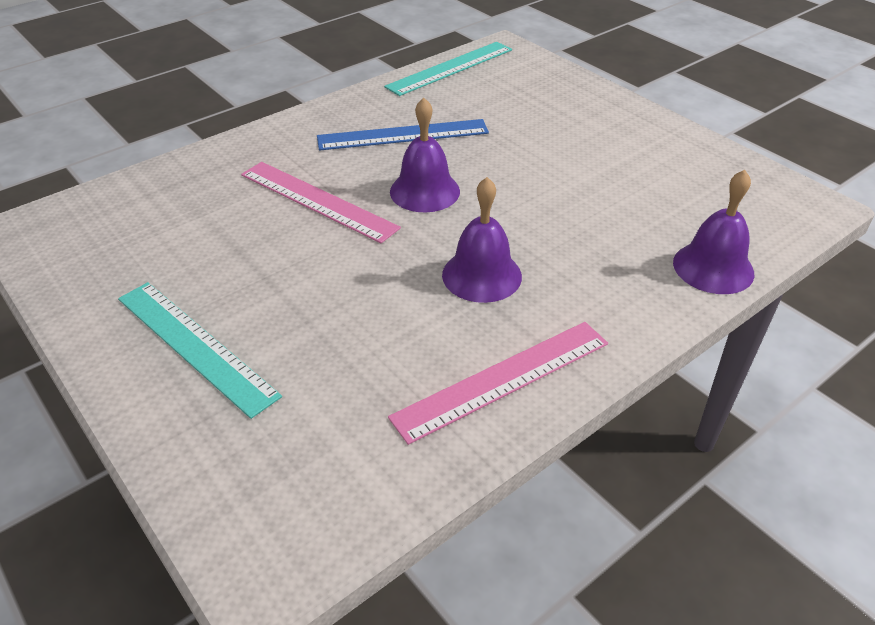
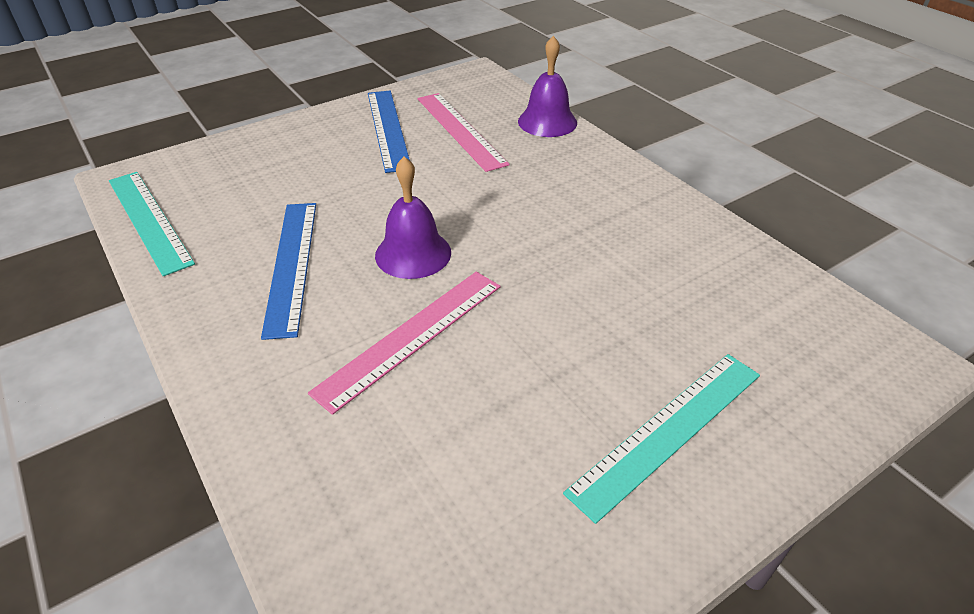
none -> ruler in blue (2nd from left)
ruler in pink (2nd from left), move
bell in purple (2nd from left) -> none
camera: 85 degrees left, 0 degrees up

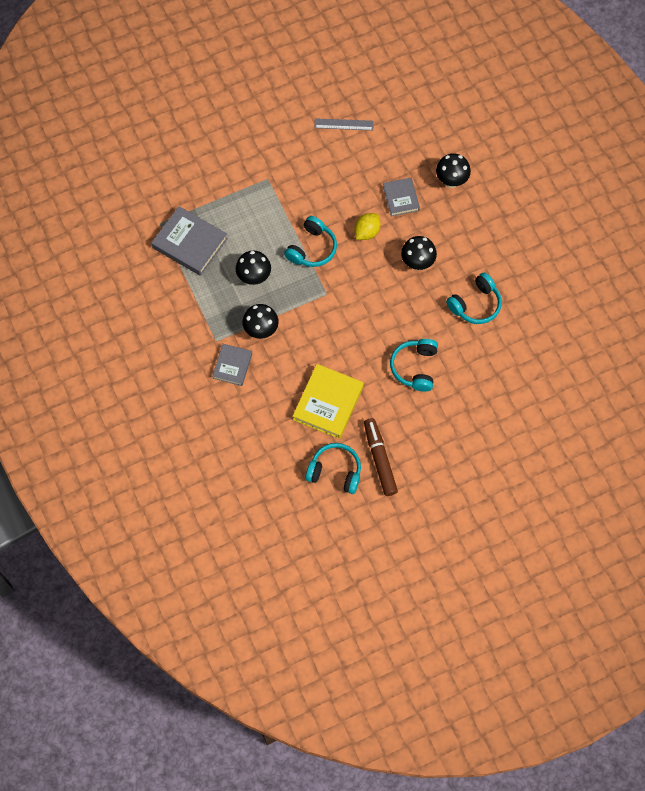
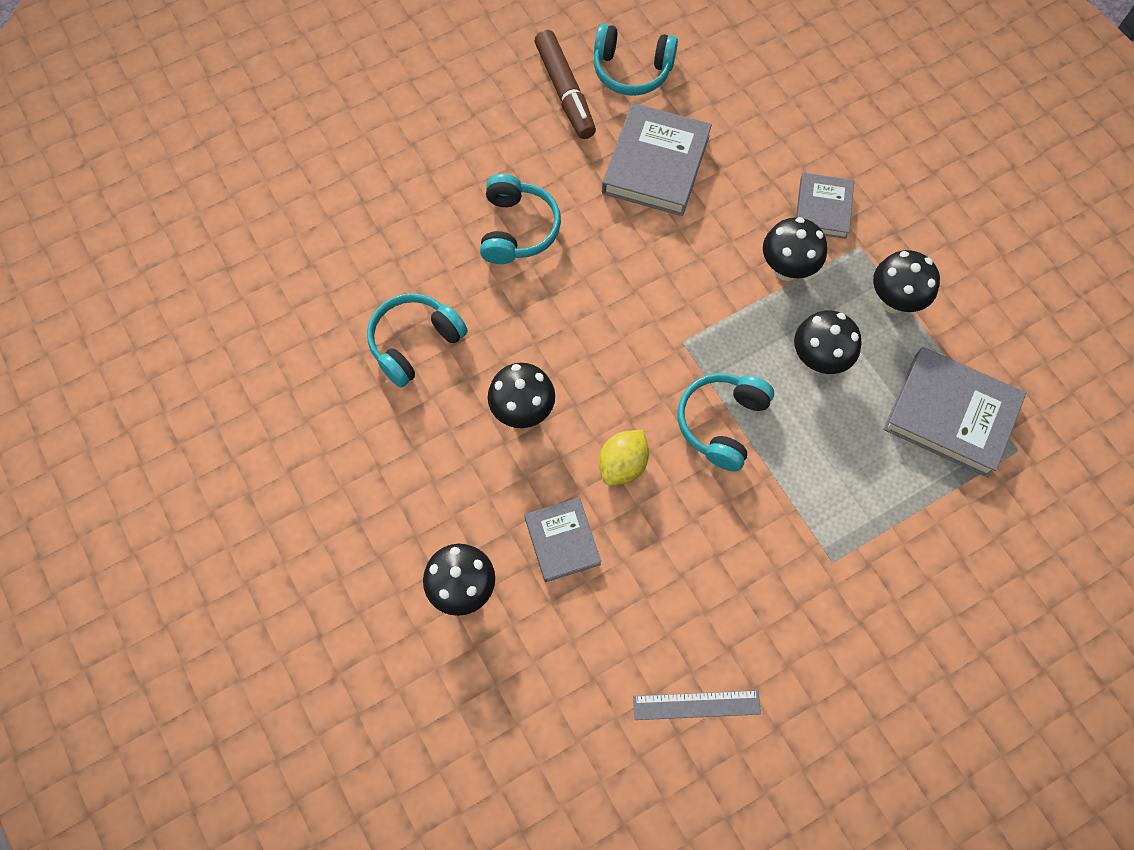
book in yellow -> book in grey (2nd from left)
none -> mushroom in black (5th from left)
camera: 175 degrees right, 0 degrees up

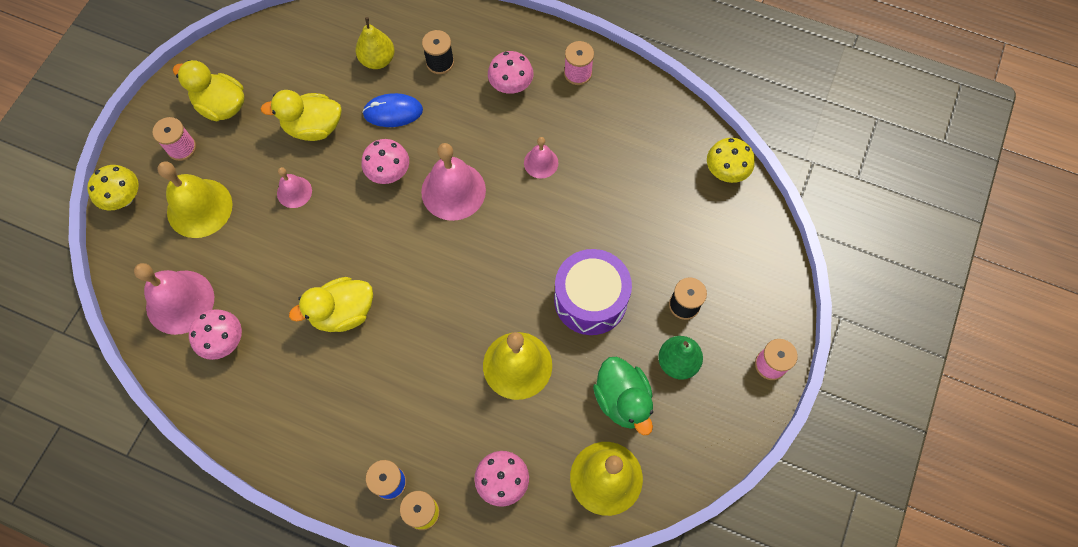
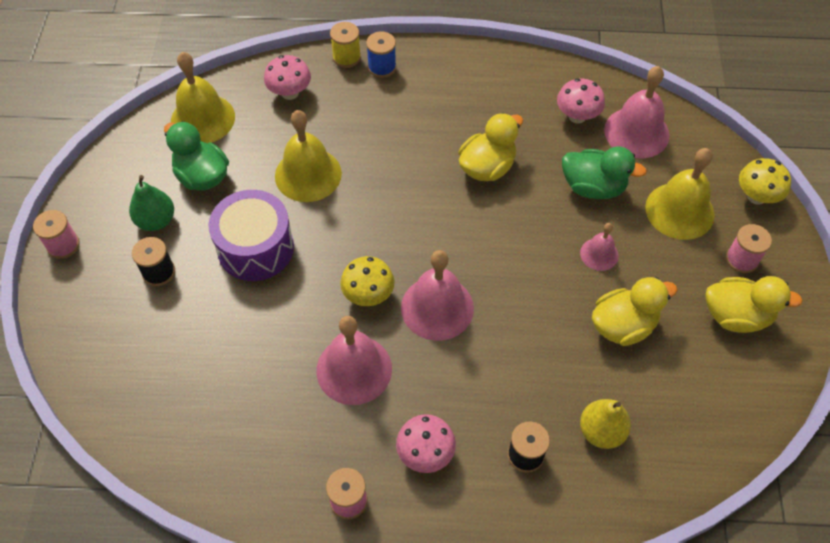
bell in pink (4th from left in the first image) -> bell in pink (1st from left), x1.84
mushroom in yellow (2nd from left in the first image) -> mushroom in yellow (1st from left), move
none -> duck in green (2nd from left)
mushroom in pink (2nd from left) -> none
mouse in blue -> none
camera: 160 degrees right, 10 degrees down

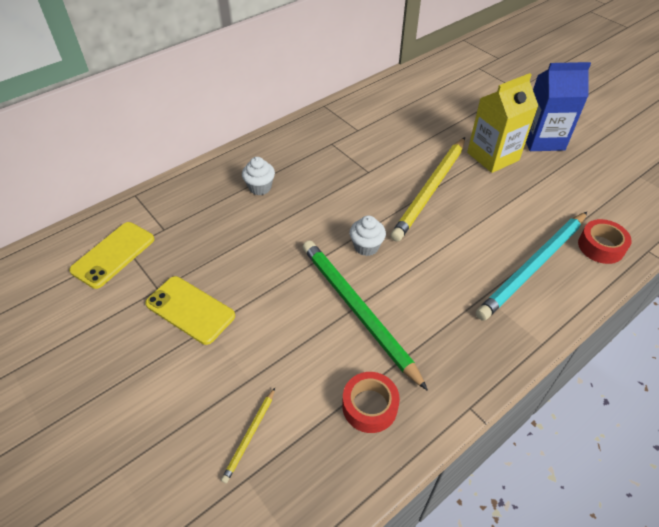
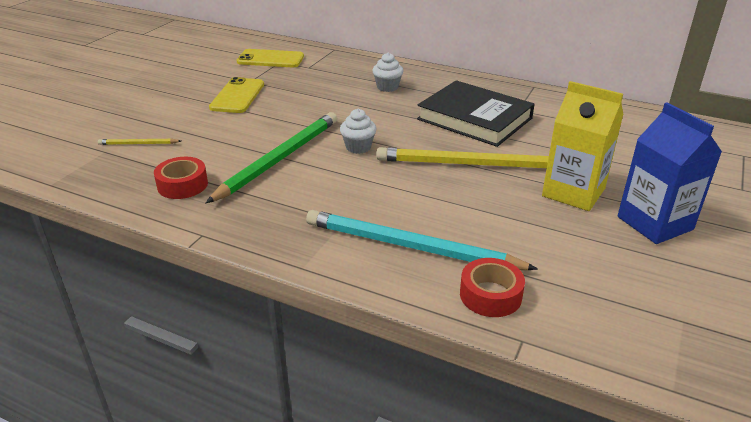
none -> book in black
camera: 65 degrees right, 15 degrees down

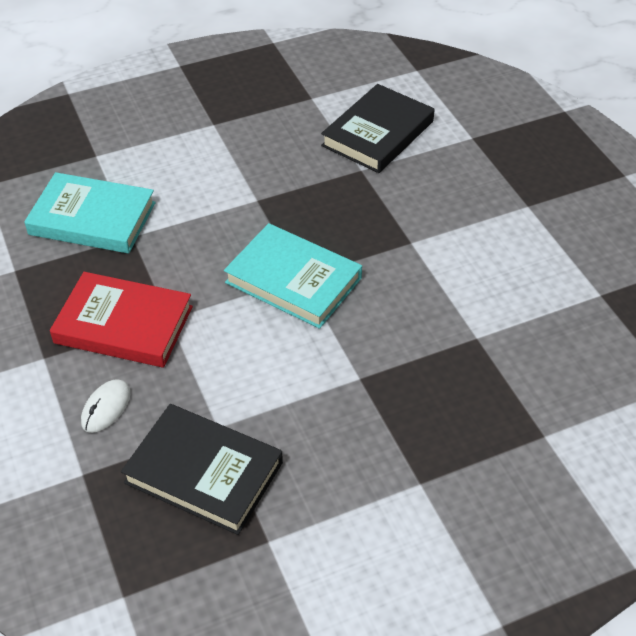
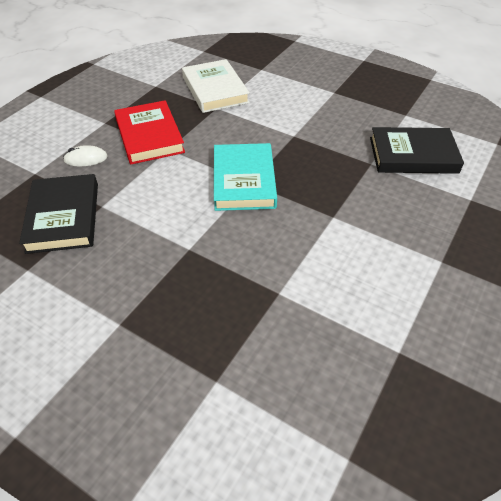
book in turquoise (1st from left) -> book in white
camera: 55 degrees right, 0 degrees up

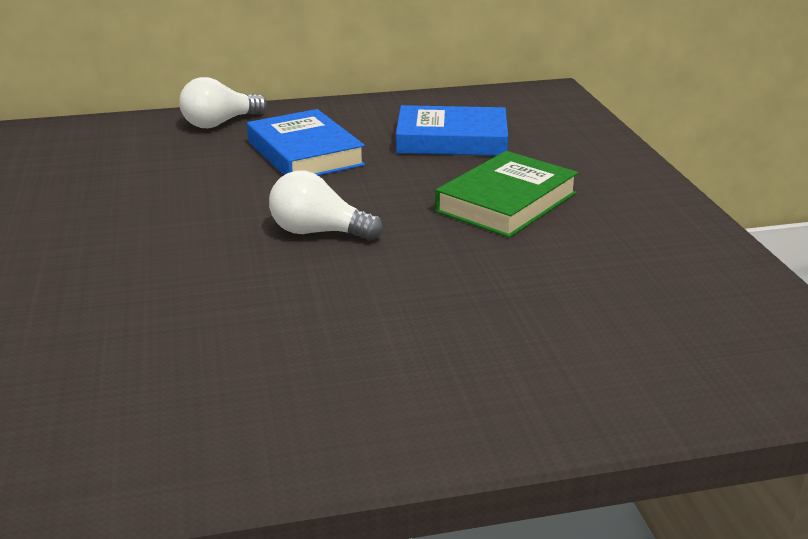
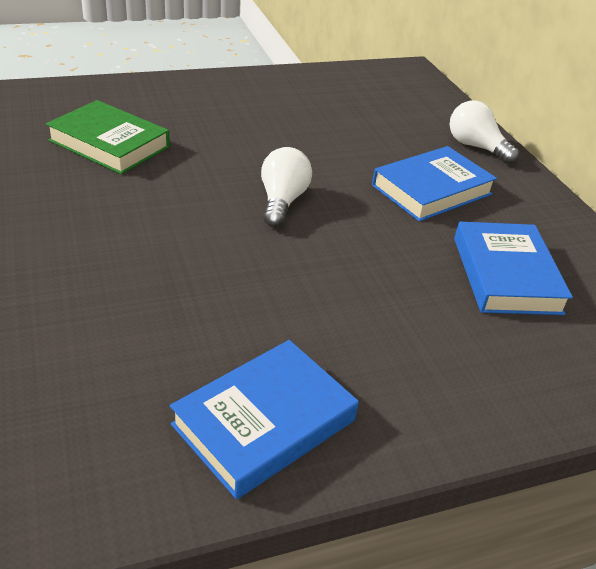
book in green, move
none -> book in blue (1st from left)
camera: 80 degrees right, 10 degrees up

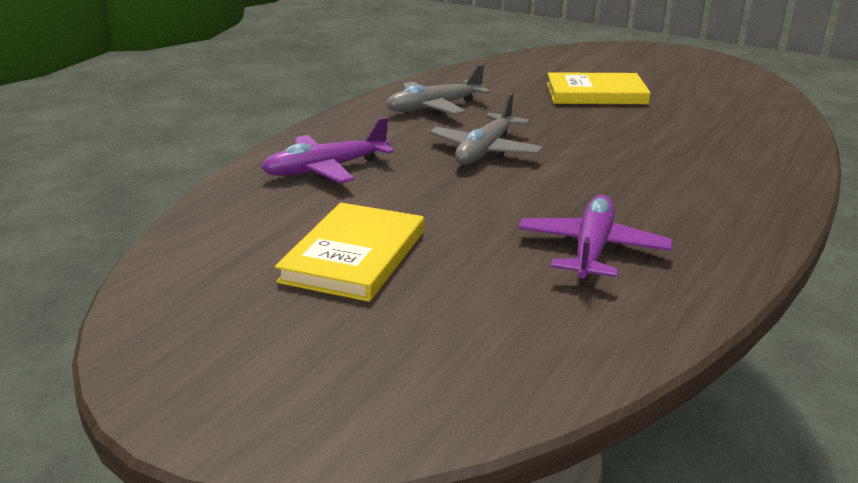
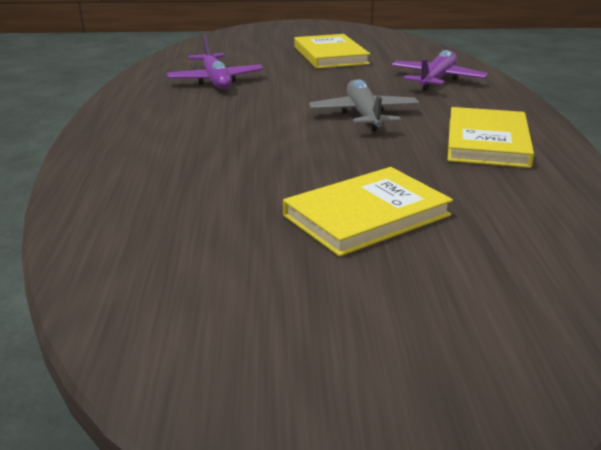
plane in grey (1st from left) -> book in yellow (3rd from left)
camera: 145 degrees right, 0 degrees up

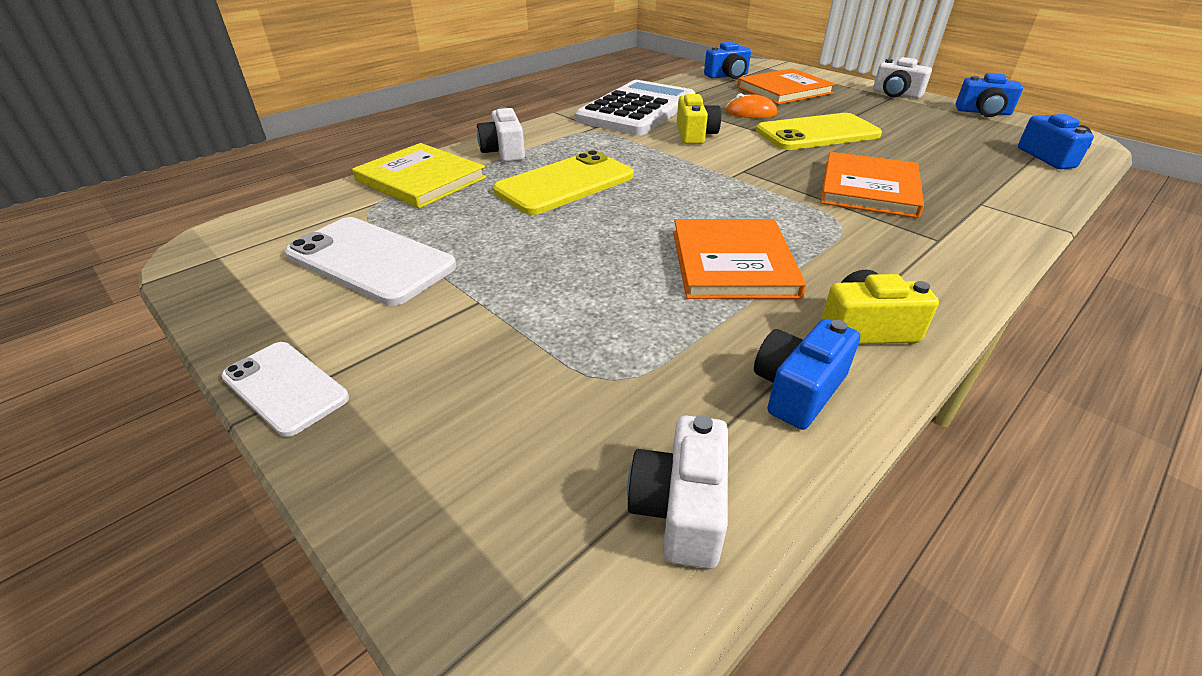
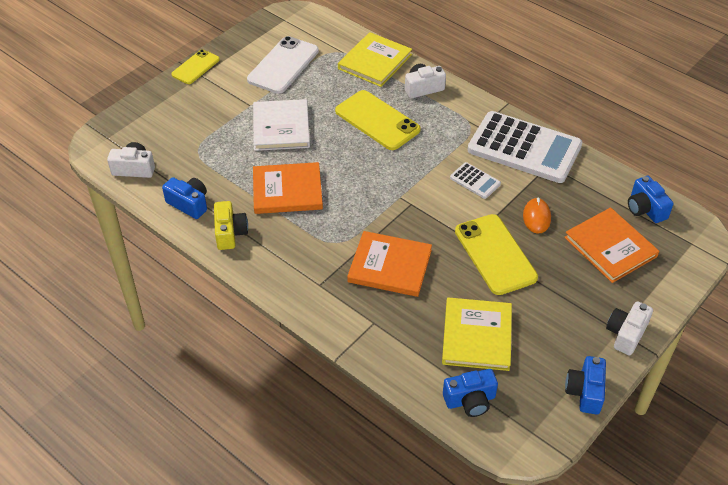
phone in white (1st from left) -> phone in yellow (1st from left)
none -> book in white
none -> book in yellow (2nd from left)
camera in yellow (1st from left) -> calculator in white (1st from left)
camera: 85 degrees right, 10 degrees up

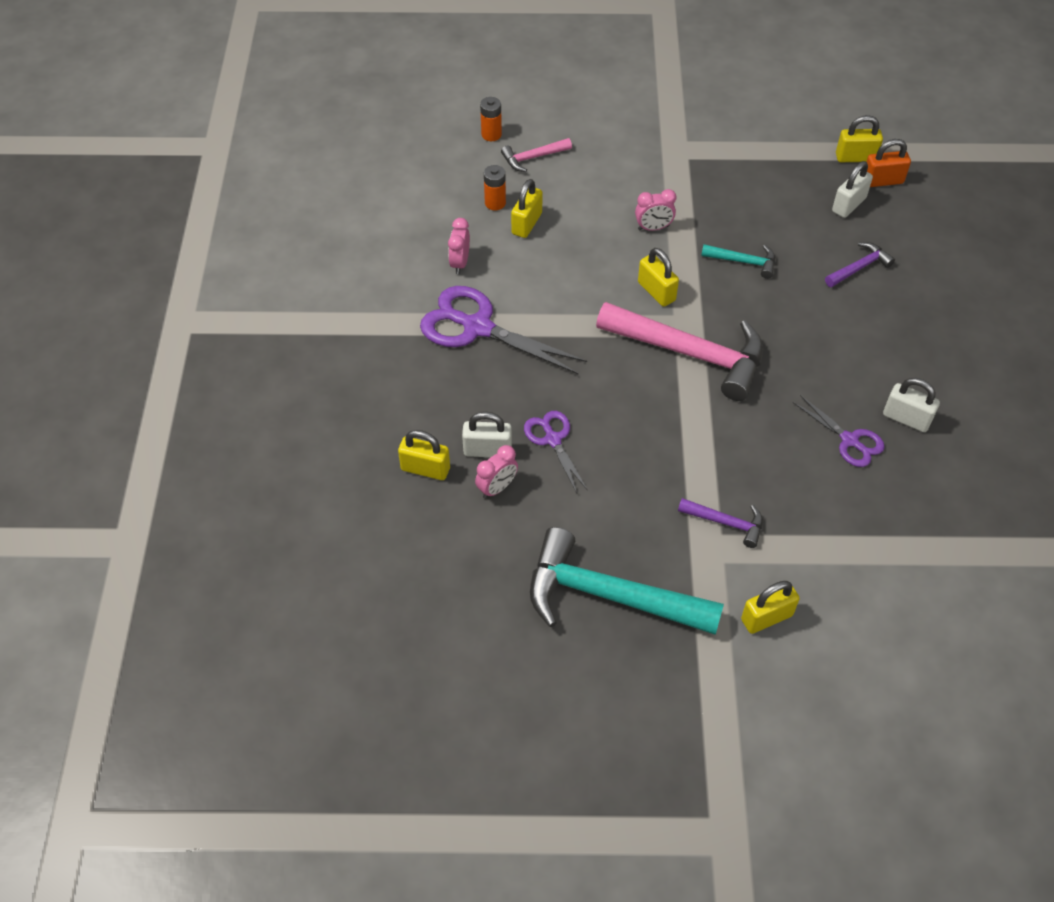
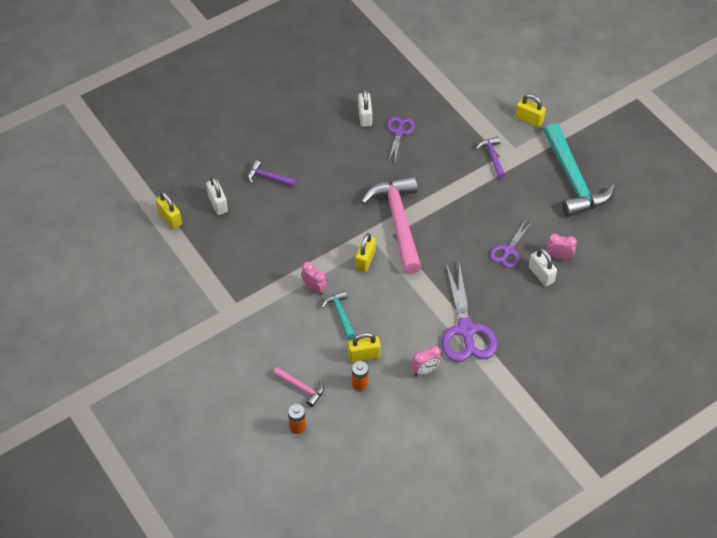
padlock in white (2nd from left in the first image) -> padlock in white (1st from left), 60 degrees clockwise
hammer in turquoise (2nd from left in the first image) -> hammer in turquoise (1st from left), move
padlock in yellow (1st from left) -> none
padlock in orange -> none
camera: 125 degrees left, 0 degrees up

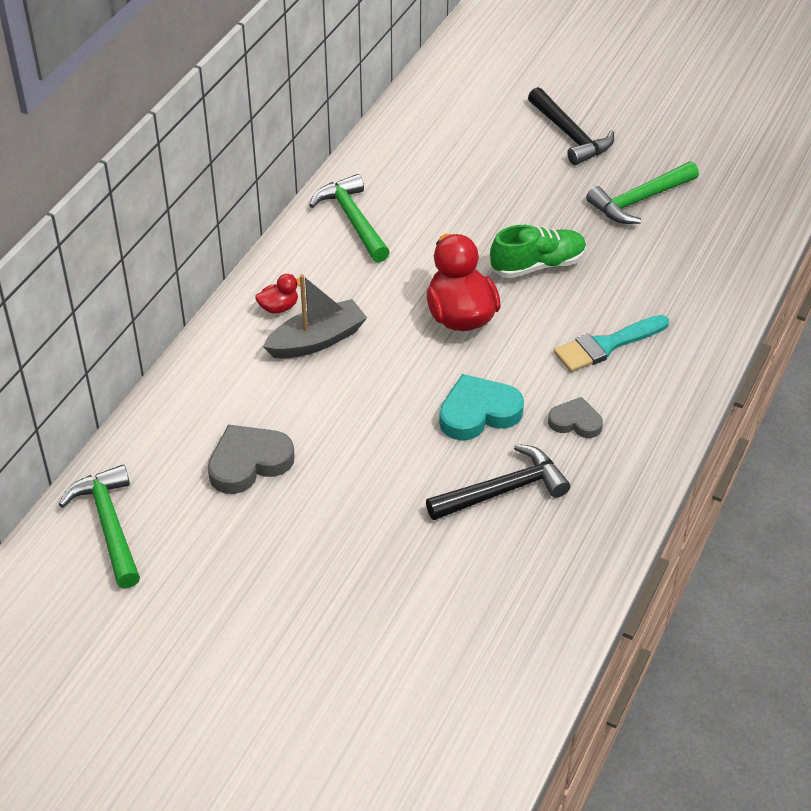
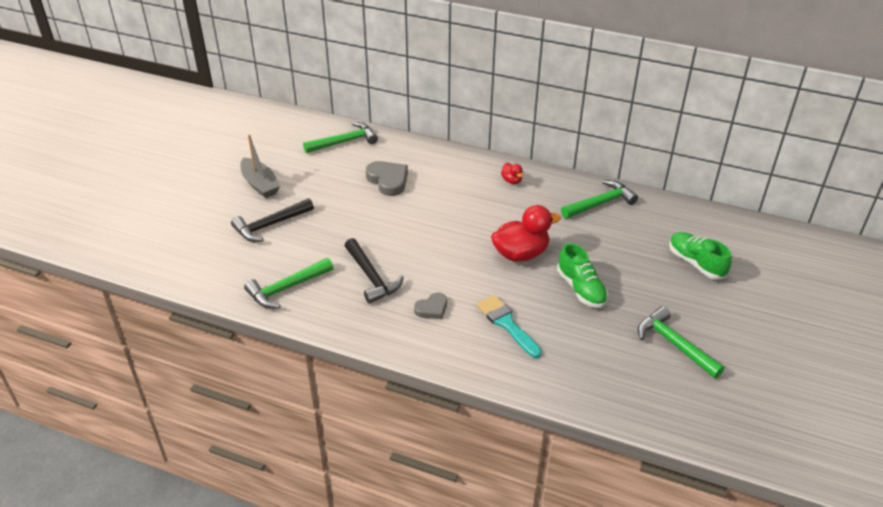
hammer in black (2nd from left in the first image) -> hammer in black (1st from left), move
boat in grey, move
none -> hammer in green (1st from left)
heart in grey (2nd from left), 45 degrees clockwise
none -> shoe in green (2nd from left)
heart in turquoise -> none
camera: 85 degrees right, 5 degrees down

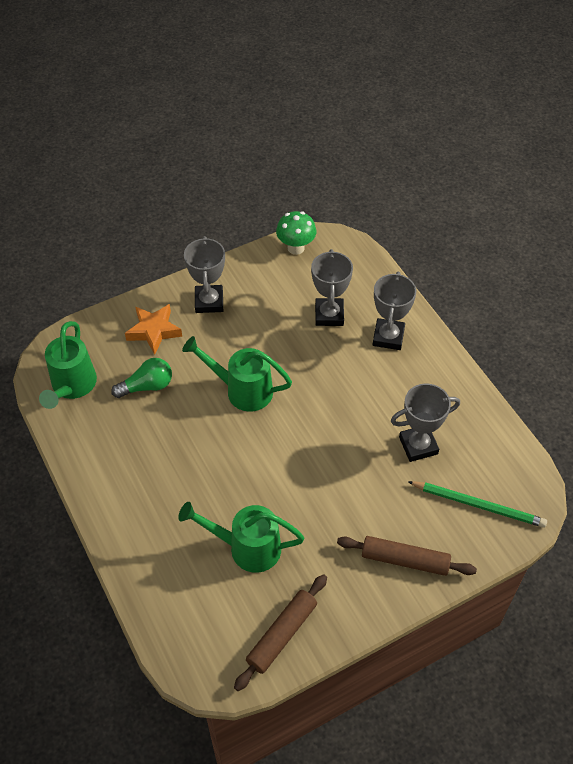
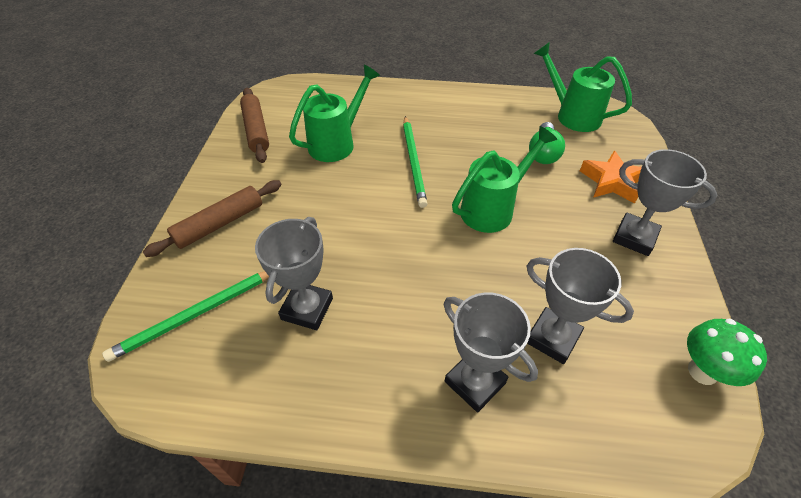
none -> pencil in green (2nd from left)
camera: 125 degrees right, 5 degrees down

